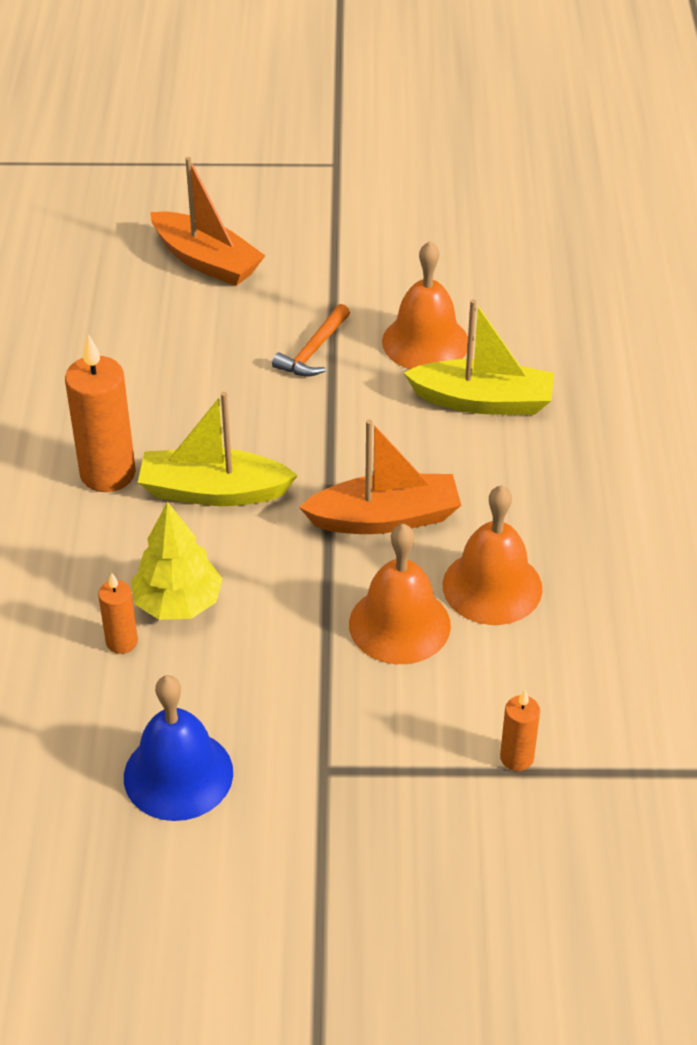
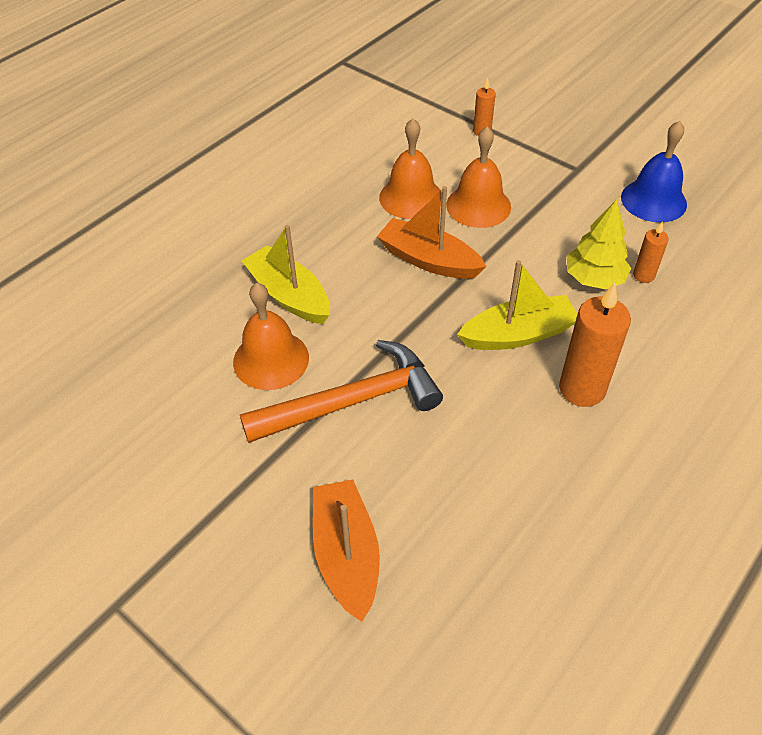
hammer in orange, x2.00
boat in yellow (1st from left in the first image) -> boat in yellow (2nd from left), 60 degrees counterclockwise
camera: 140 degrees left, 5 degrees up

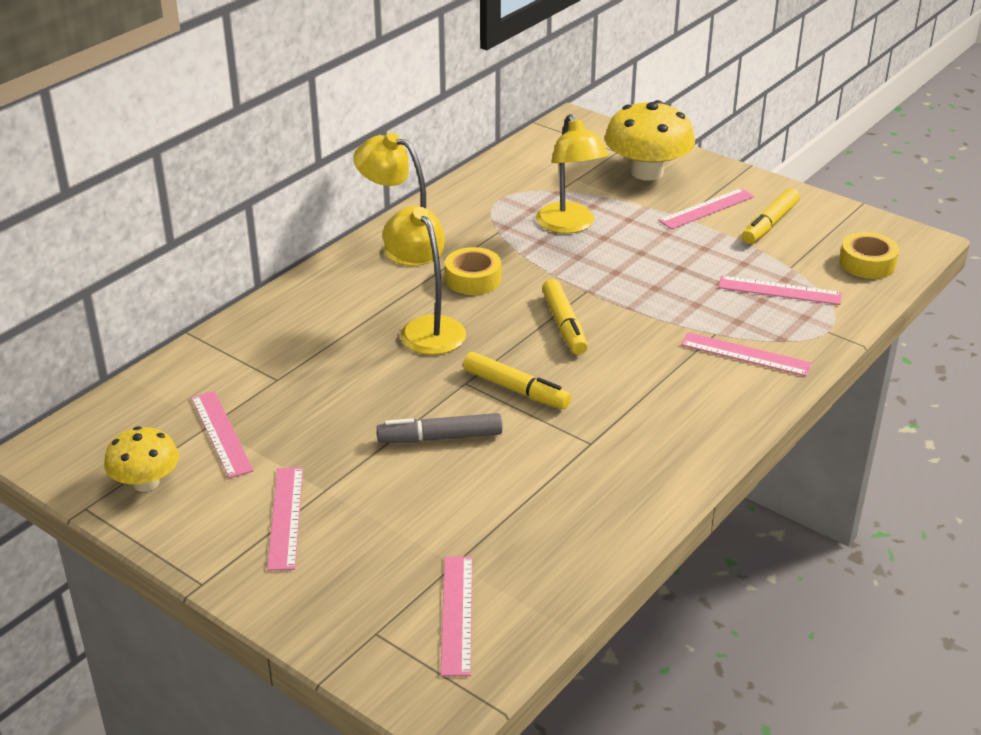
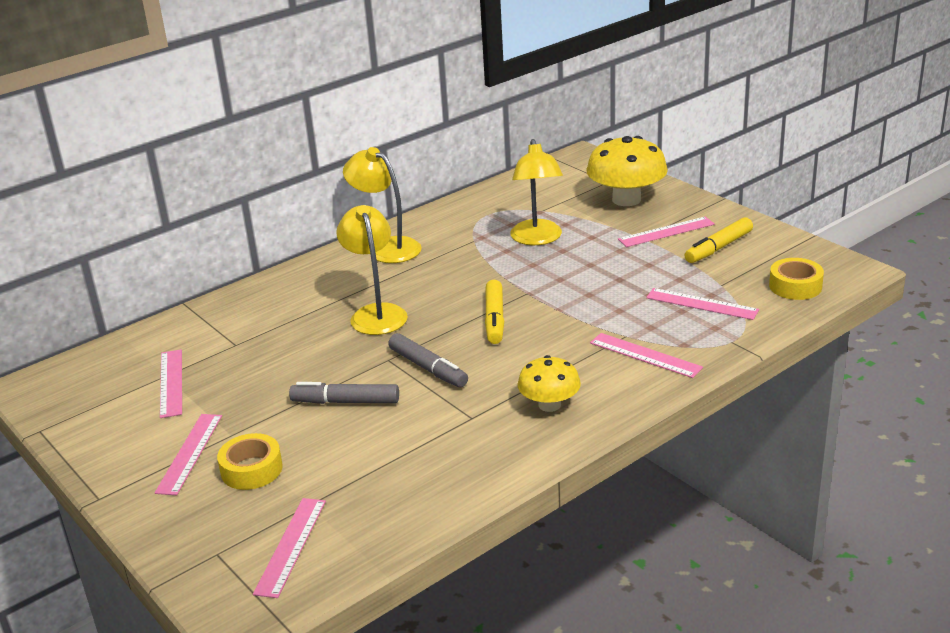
tape in yellow (1st from left), move
marker in yellow (1st from left) -> marker in grey (2nd from left)
mushroom in yellow (1st from left), move
camera: 15 degrees right, 5 degrees down

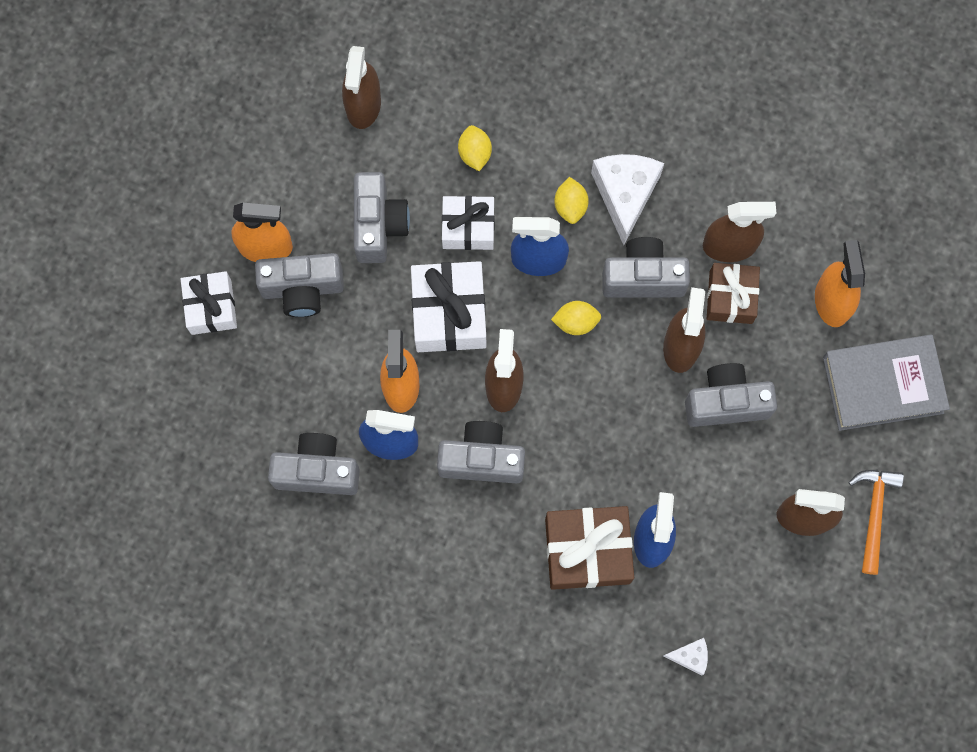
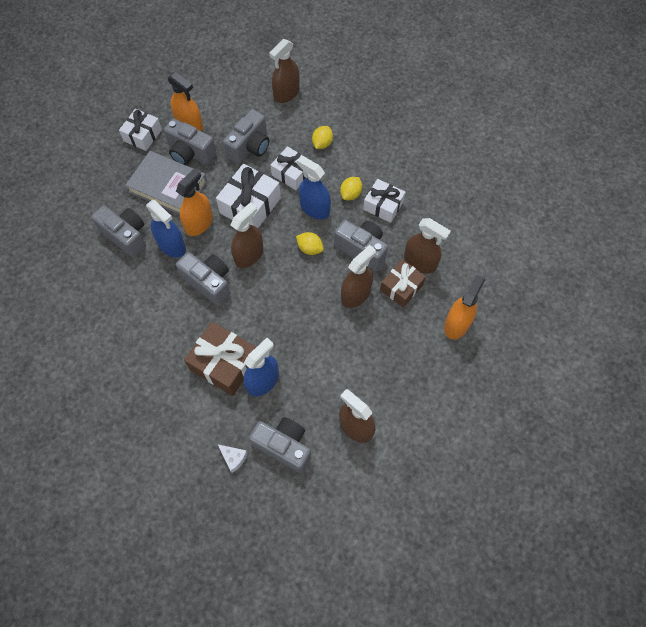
book in grey, move
camera in grey (6th from left in the first image) -> camera in grey (5th from left), move
cheese in white (1st from left) -> gift in white (4th from left)
hammer in orange -> none
camera: 35 degrees right, 10 degrees down

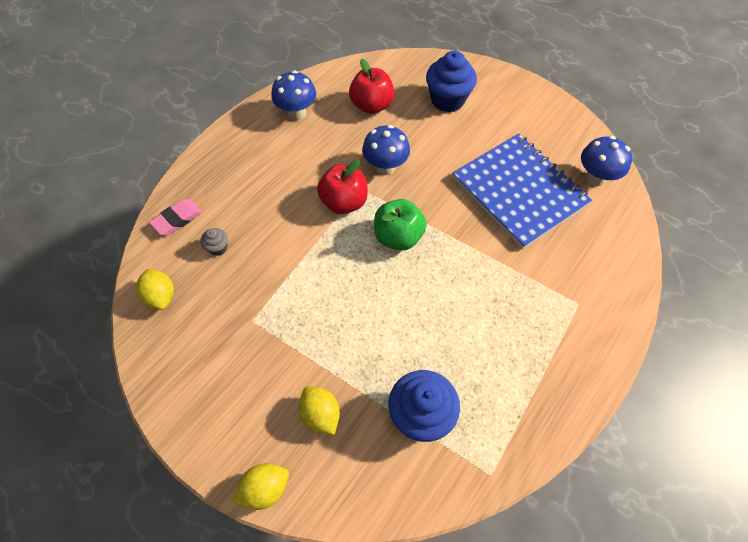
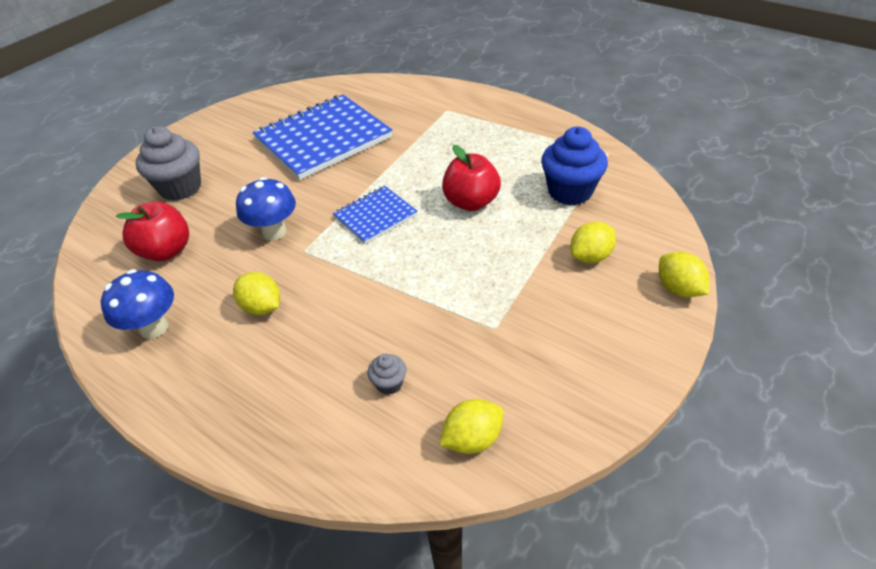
cupcake in blue (2nd from left) -> cupcake in grey (1st from left)
none -> lemon in yellow (1st from left)
apple in green -> notebook in blue (2nd from left)
apple in red (1st from left in the first image) -> apple in red (2nd from left), move
eraser in pink -> none
mushroom in blue (3rd from left) -> none
camera: 90 degrees left, 15 degrees down

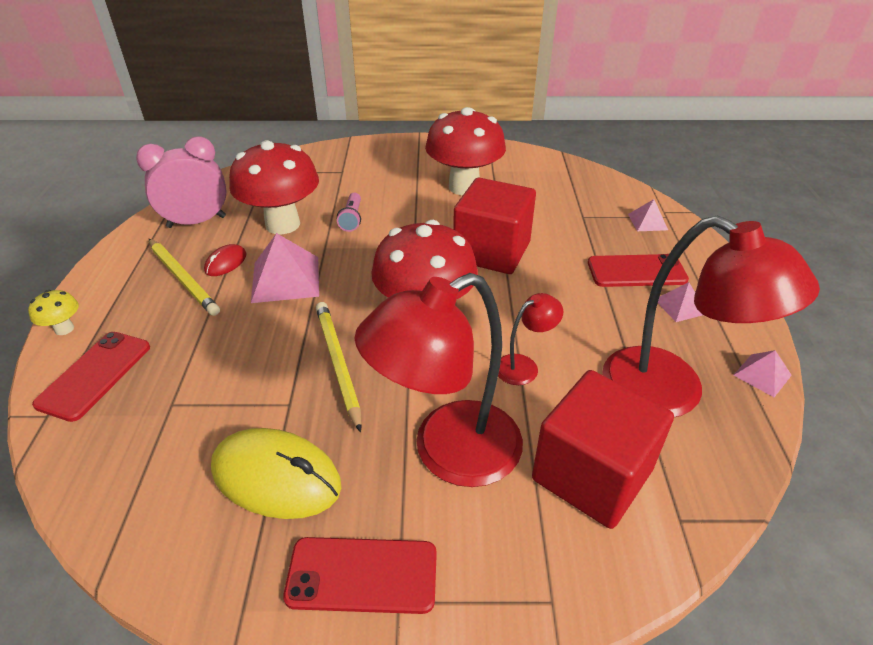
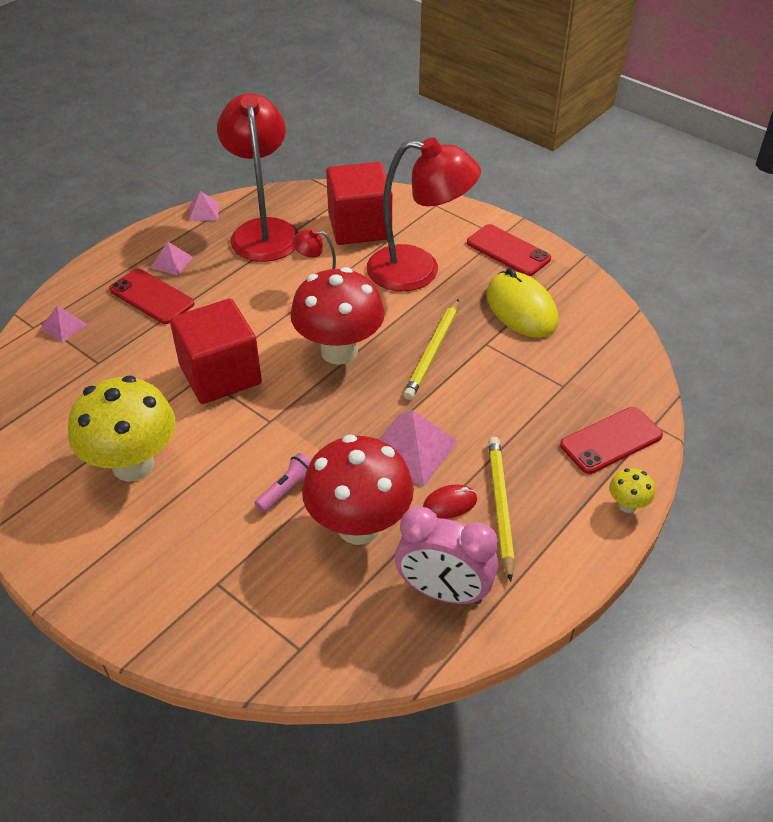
mushroom in red (3rd from left) -> mushroom in yellow (1st from left)
camera: 140 degrees left, 5 degrees up

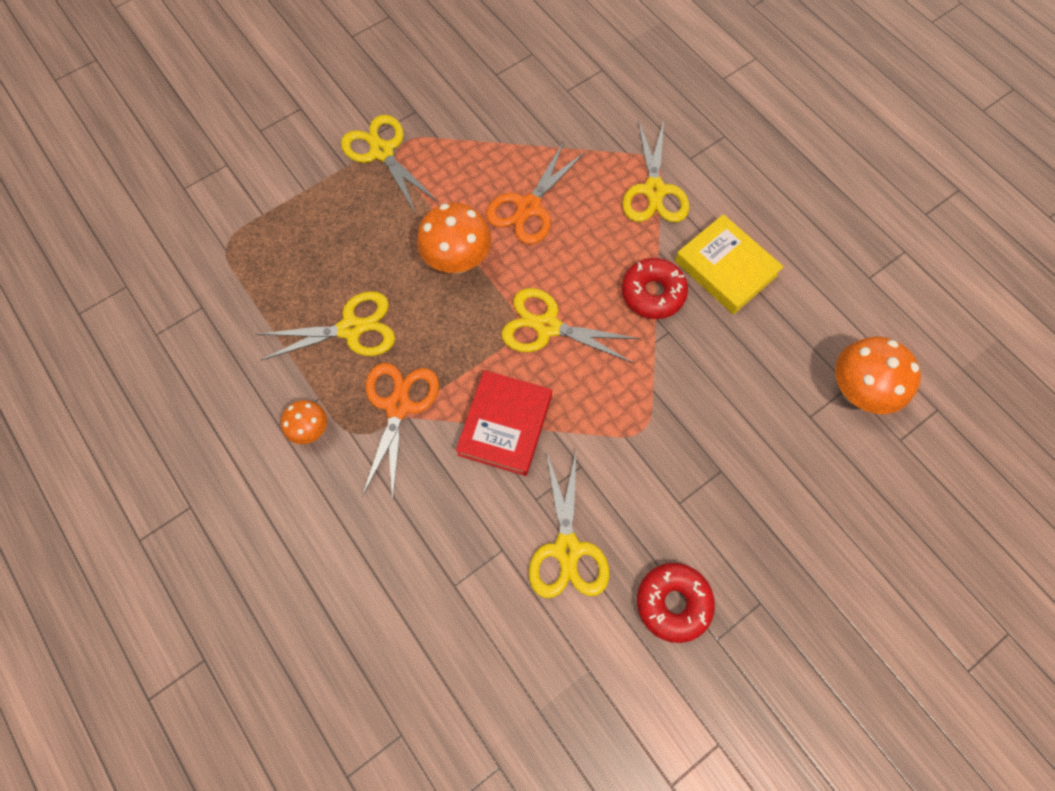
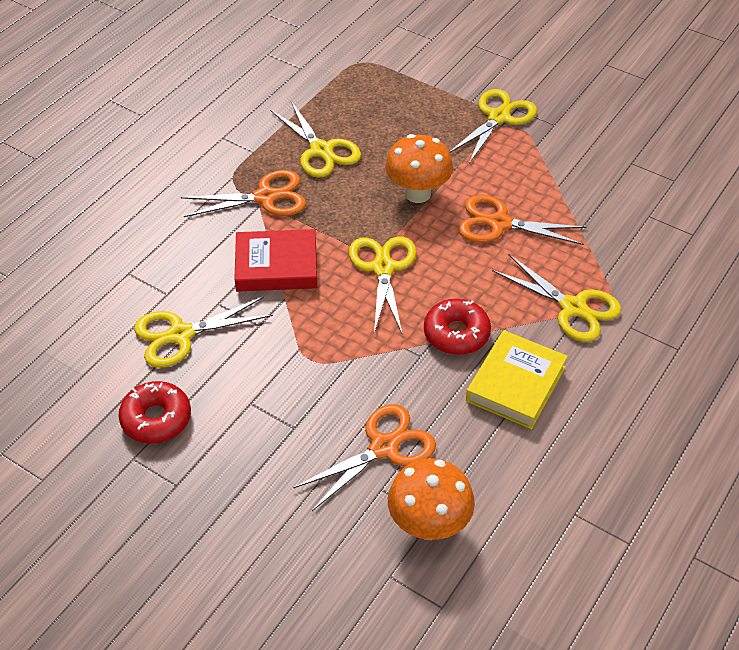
none -> scissors in orange (2nd from left)
scissors in yellow (5th from left), 120 degrees counterclockwise
mushroom in orange (1st from left) -> none
camera: 70 degrees right, 20 degrees down

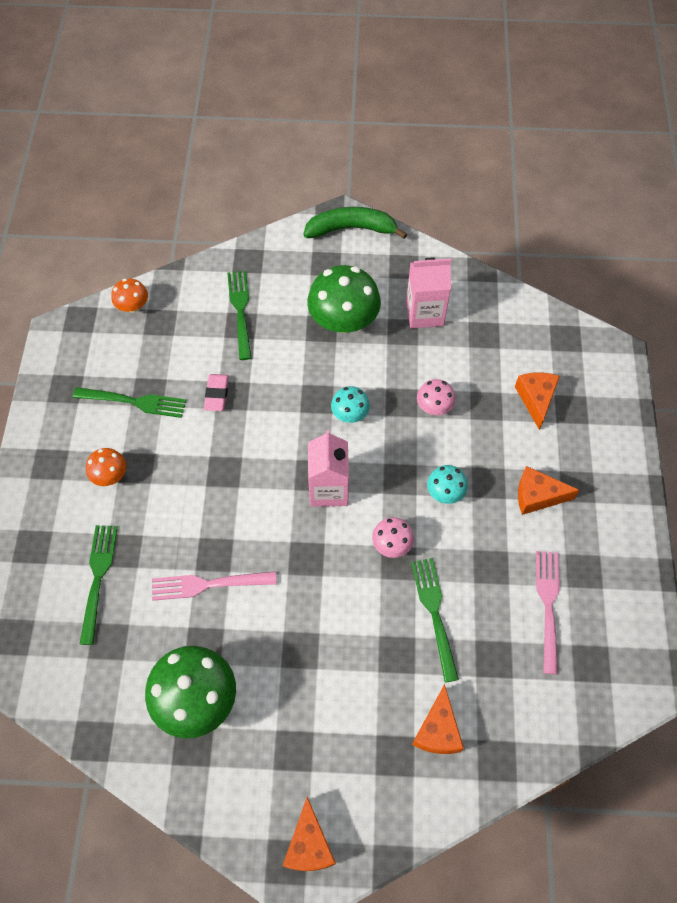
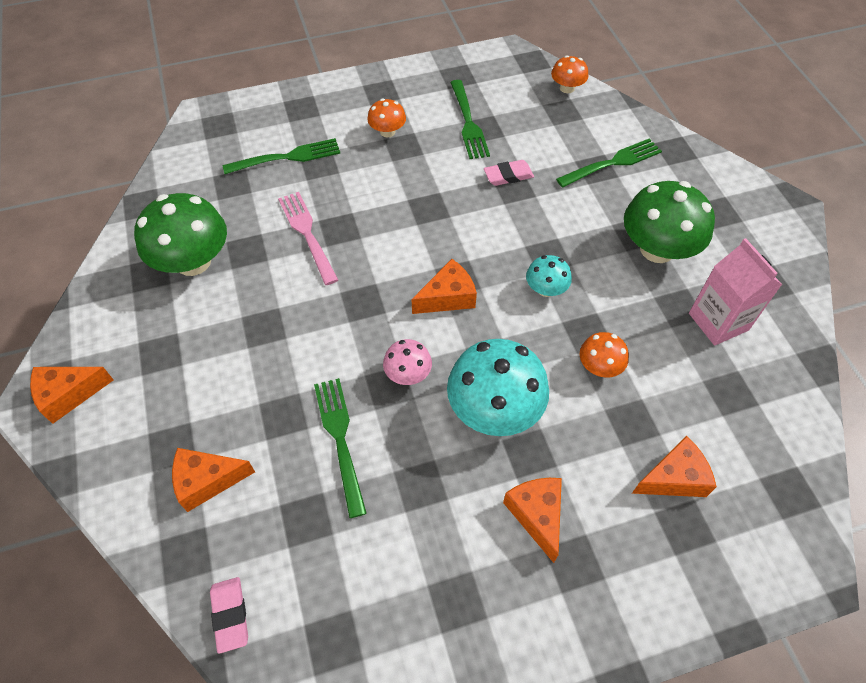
none -> eraser in pink (1st from left)
fork in green (4th from left in the first image) -> fork in green (2nd from left), 75 degrees counterclockwise
carton in pink (1st from left) -> cheese in orange (3rd from left)
mushroom in turquoise (2nd from left in the first image) -> mushroom in turquoise (1st from left), x1.97
mushroom in pink (2nd from left) -> mushroom in orange (3rd from left)
banana in green -> none
fork in pink (2nd from left) -> none
camera: 70 degrees right, 5 degrees down

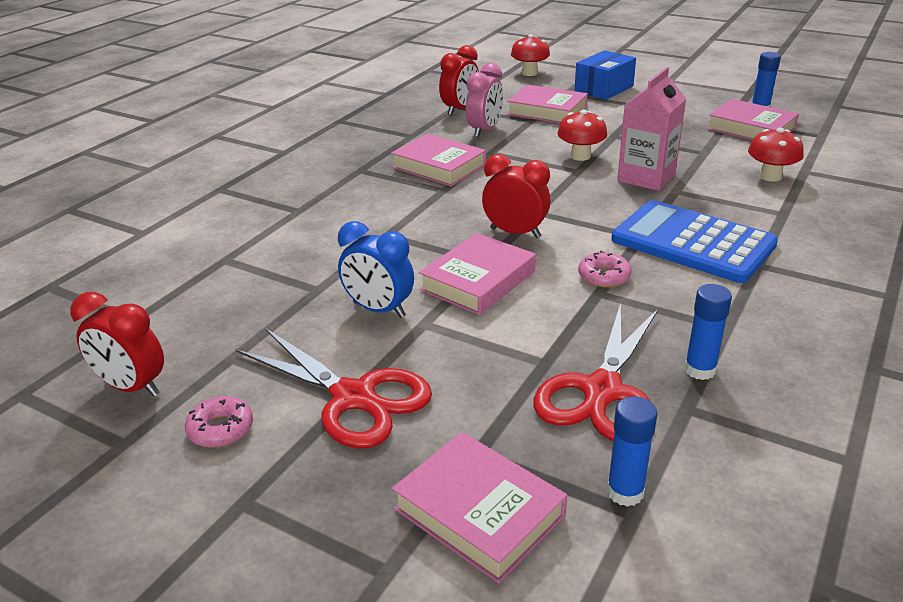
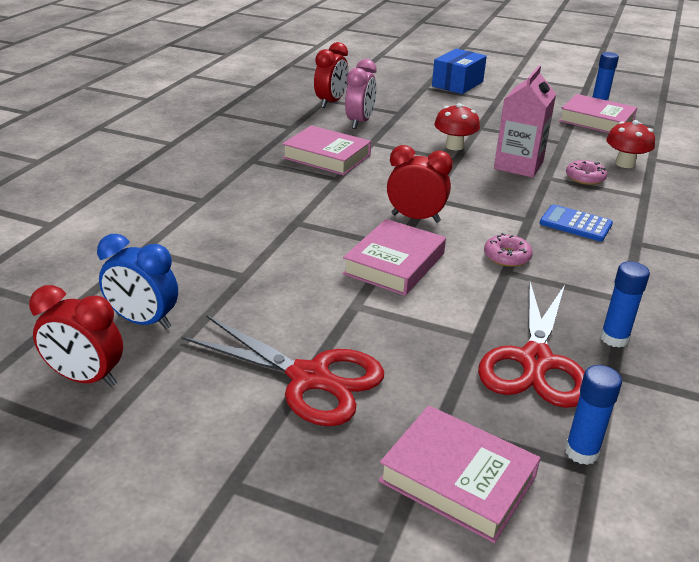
clock in blue, move
calculator in blue, x0.50
donut in pink (1st from left in the first image) -> donut in pink (2nd from left), move
book in pink (4th from left) -> none
mushroom in red (1st from left) -> none
camera: 10 degrees left, 0 degrees up

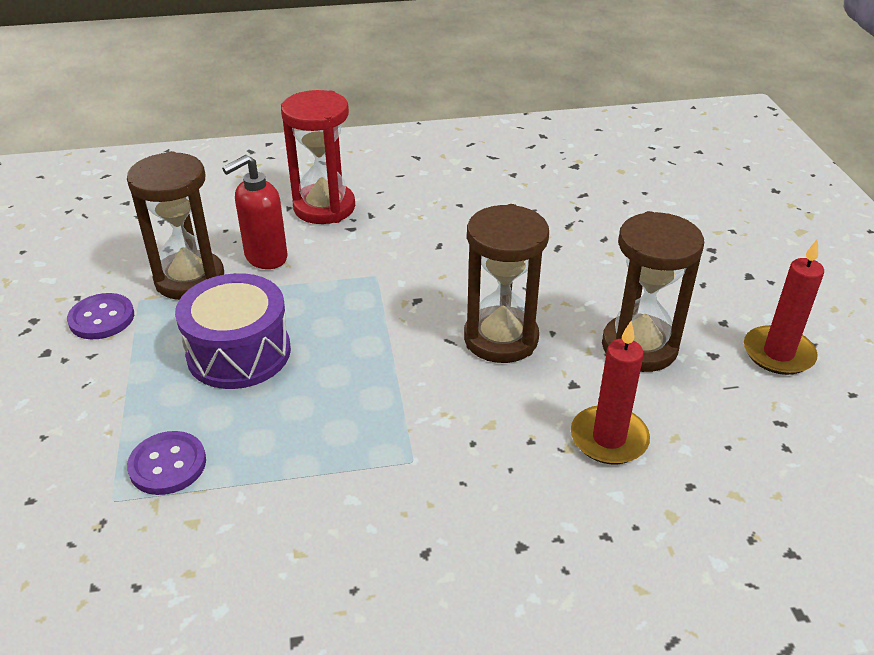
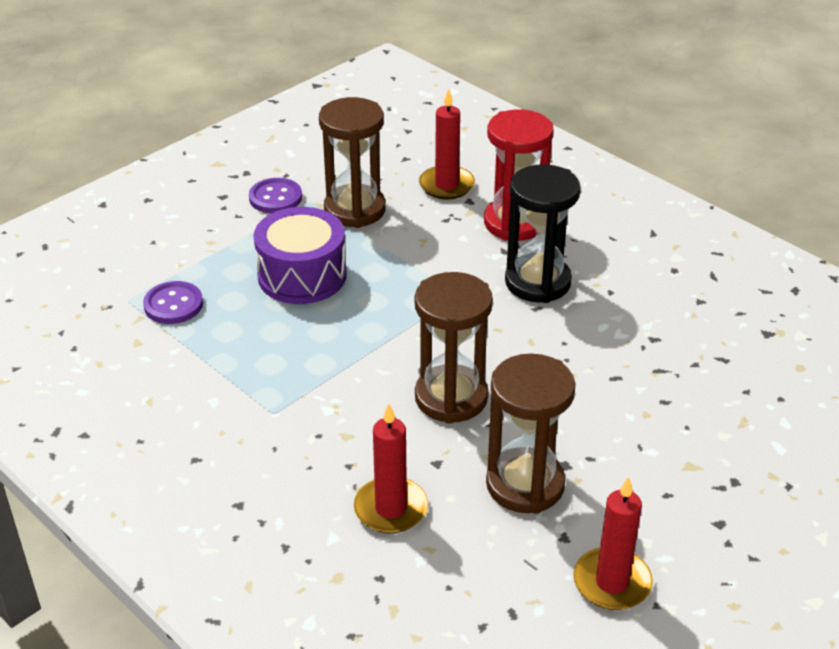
none -> candle in red (2nd from left)
none -> hourglass in black
soap dispenser in red -> none
camera: 55 degrees right, 0 degrees up

